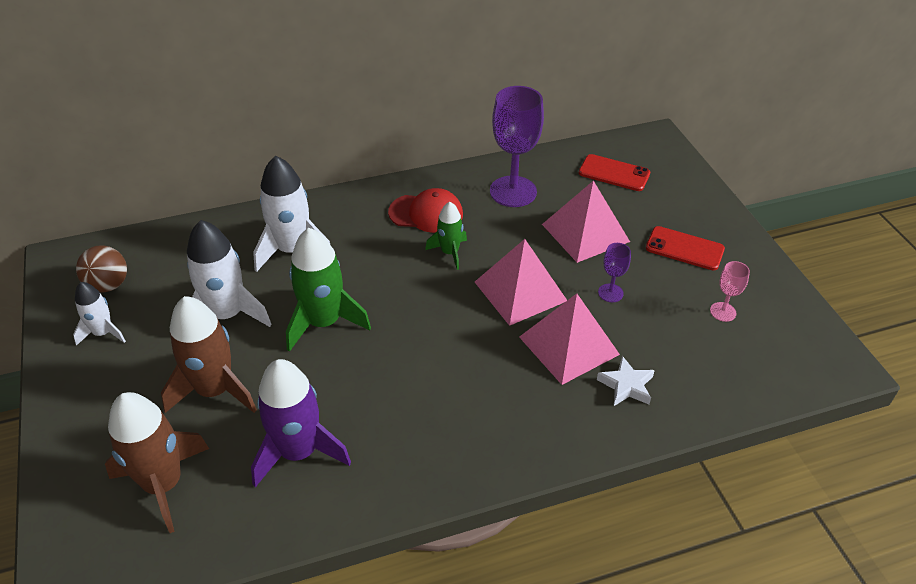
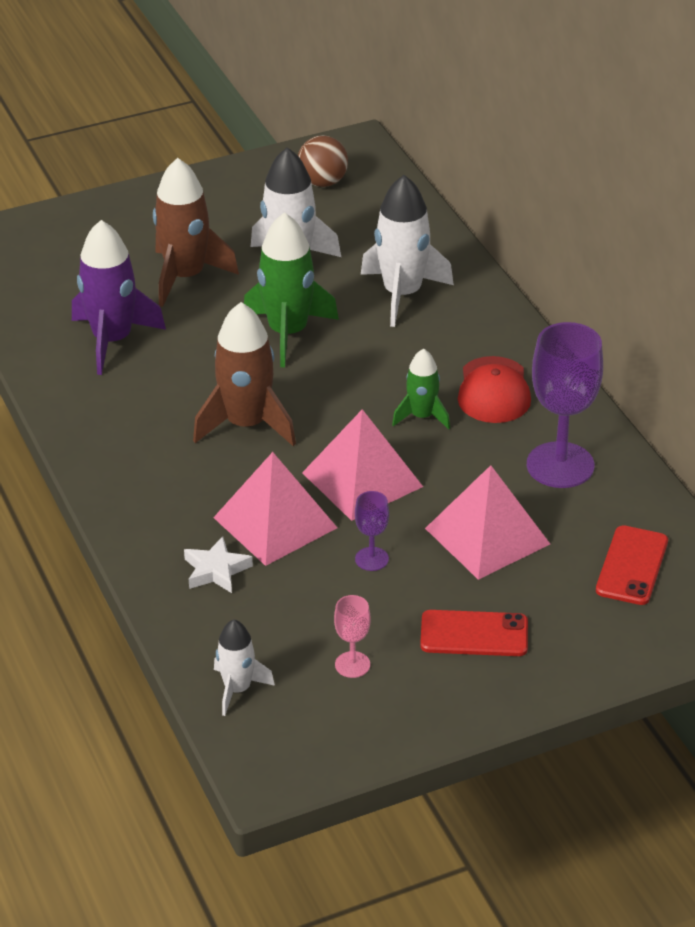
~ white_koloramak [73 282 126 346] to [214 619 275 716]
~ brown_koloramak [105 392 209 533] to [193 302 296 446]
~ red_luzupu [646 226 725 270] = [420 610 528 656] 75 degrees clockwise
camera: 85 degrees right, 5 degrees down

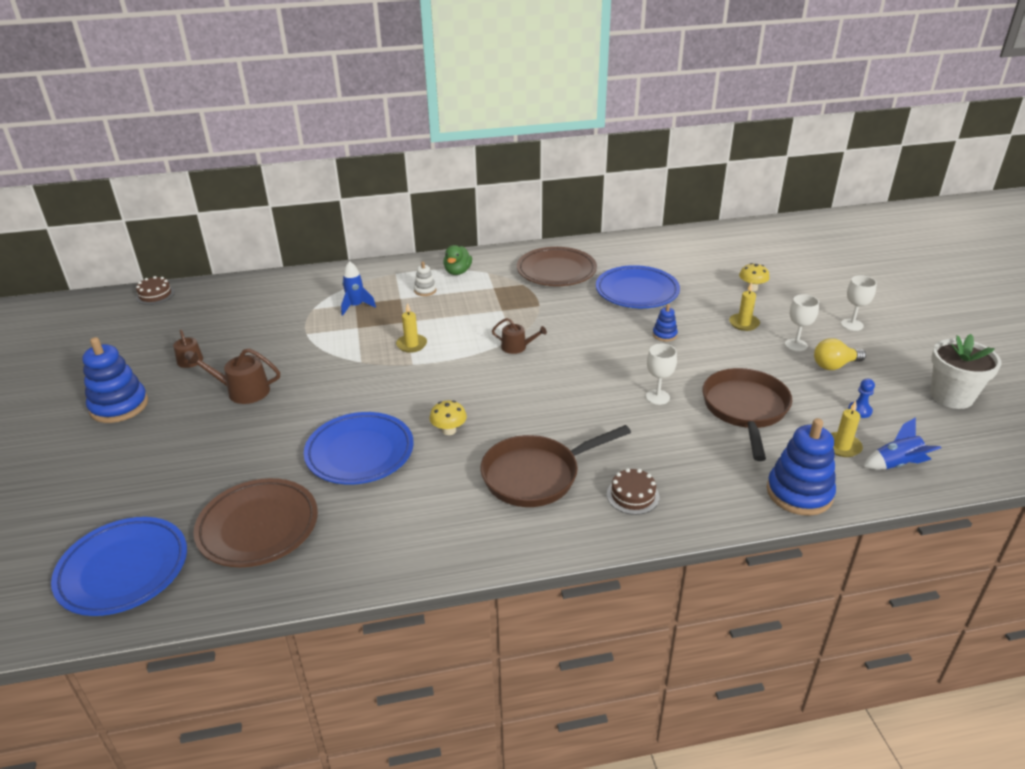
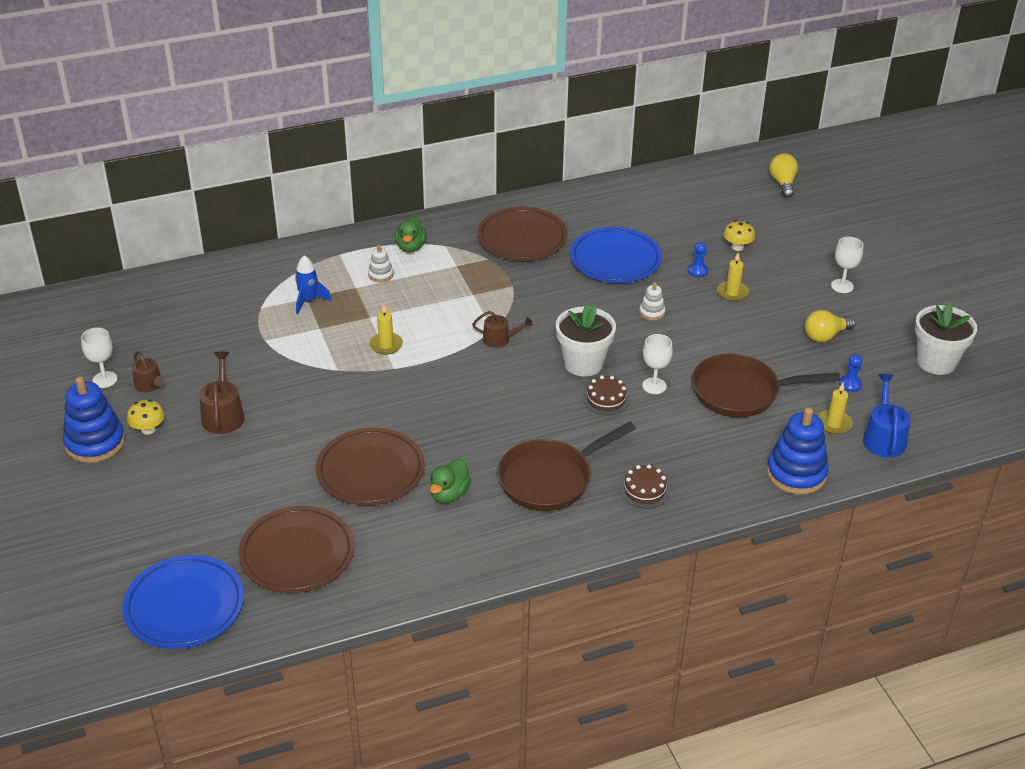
+ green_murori [430 459 471 503]
+ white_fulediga [556 304 616 376]
+ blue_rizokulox [688 242 708 277]
+ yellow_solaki [769 153 798 198]
~ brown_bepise [136 276 175 305] to [583 375 630 415]
~ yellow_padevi [430 400 467 435] to [127 400 165 435]
~ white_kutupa [785 294 819 352] to [81 328 117 388]
~ blue_koloramak [863 417 941 470] to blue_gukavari [863 374 911 458]
~ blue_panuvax [304 412 414 484] to brown_panuvax [316 428 425 505]
~ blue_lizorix [653 304 678 341] to white_lizorix [639 282 665 321]
~ brown_gukavari [187 348 280 404] = [199 351 245 434] 90 degrees clockwise
~ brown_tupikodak [702 368 792 461] = [692 354 841 417] 90 degrees counterclockwise
camera: 10 degrees left, 5 degrees up

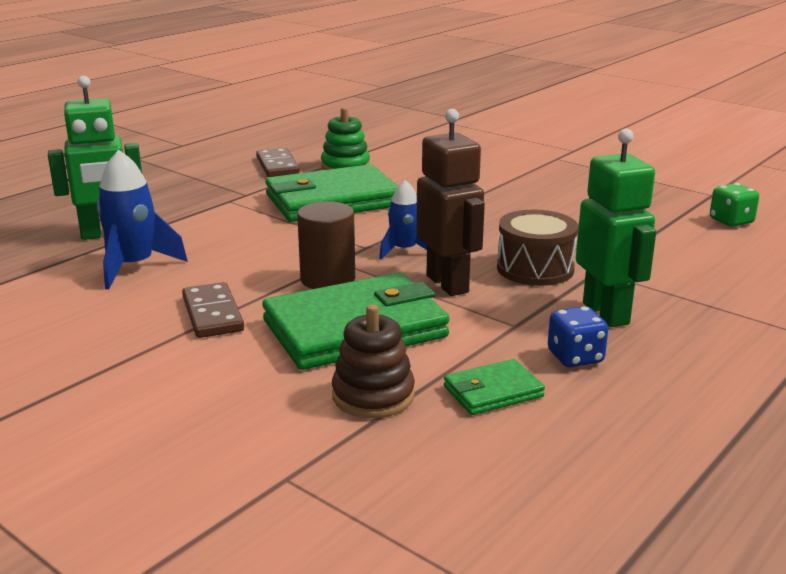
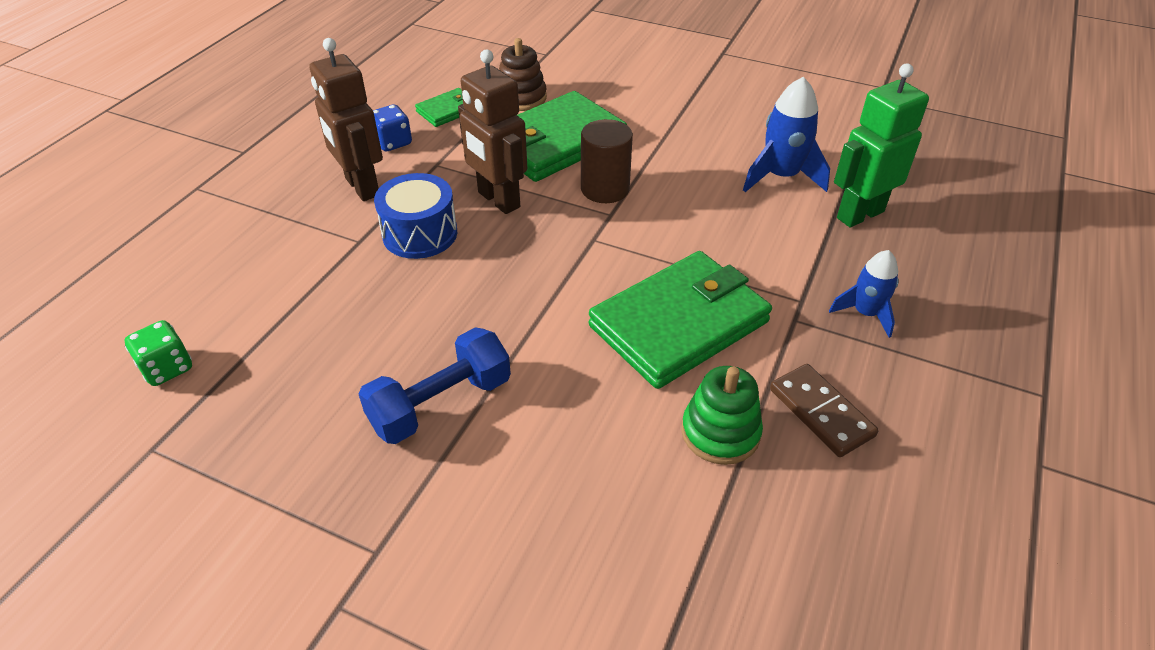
- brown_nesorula [182 282 244 338]
+ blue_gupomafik [358 327 511 444]
~ blue_koloramak [379 180 427 260] to [829 250 898 338]
~ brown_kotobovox [497 210 578 286] to blue_kotobovox [374 173 457 259]
~ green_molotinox [576 129 656 327] to brown_molotinox [310 38 383 201]
camera: 165 degrees right, 20 degrees up

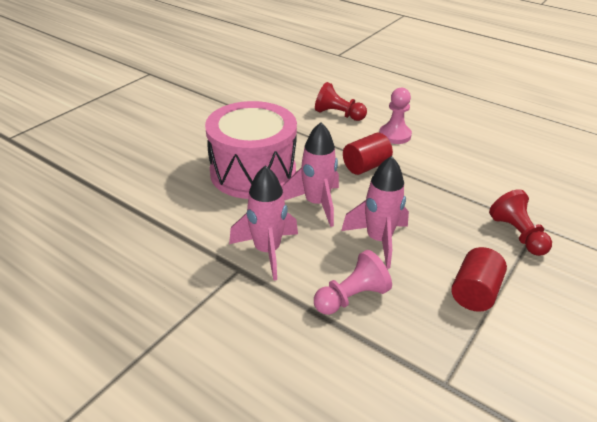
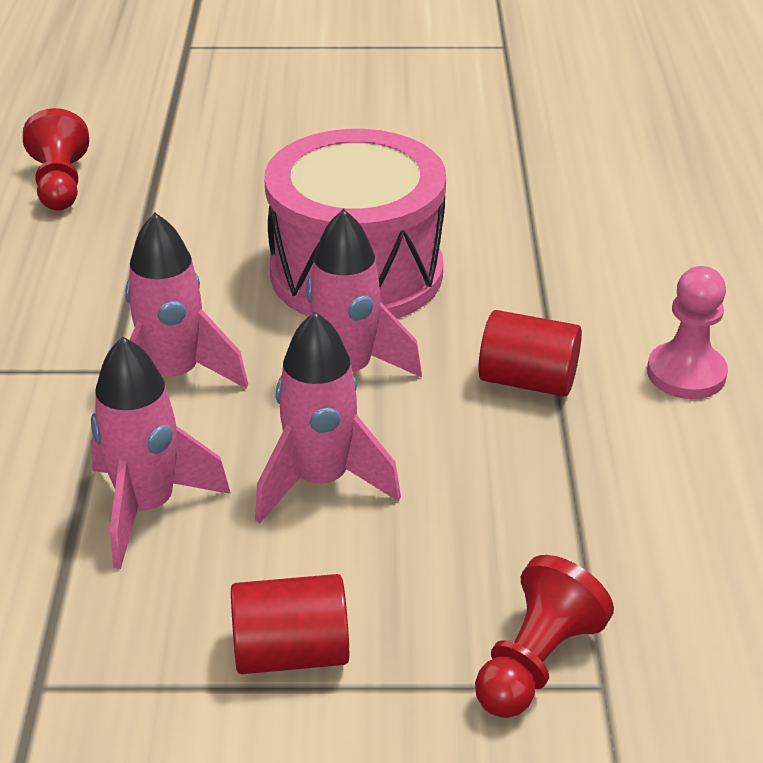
~ red_rizokulox [315 82 367 121] to [23 108 89 211]
~ pink_rizokulox [314 250 392 315] to pink_koloramak [91 337 231 569]
camera: 55 degrees right, 0 degrees up

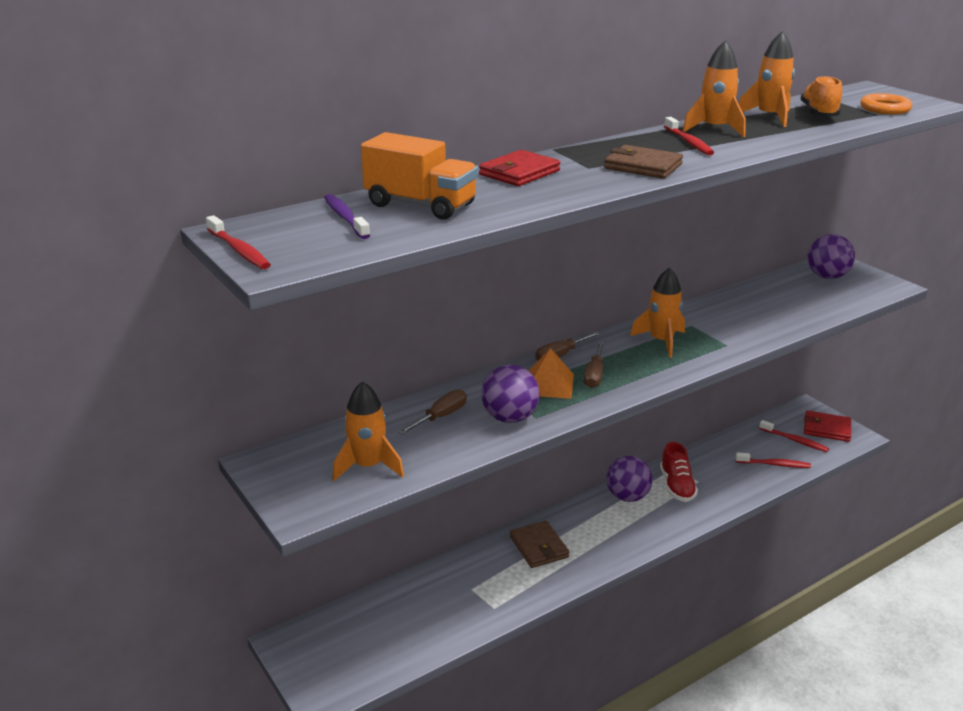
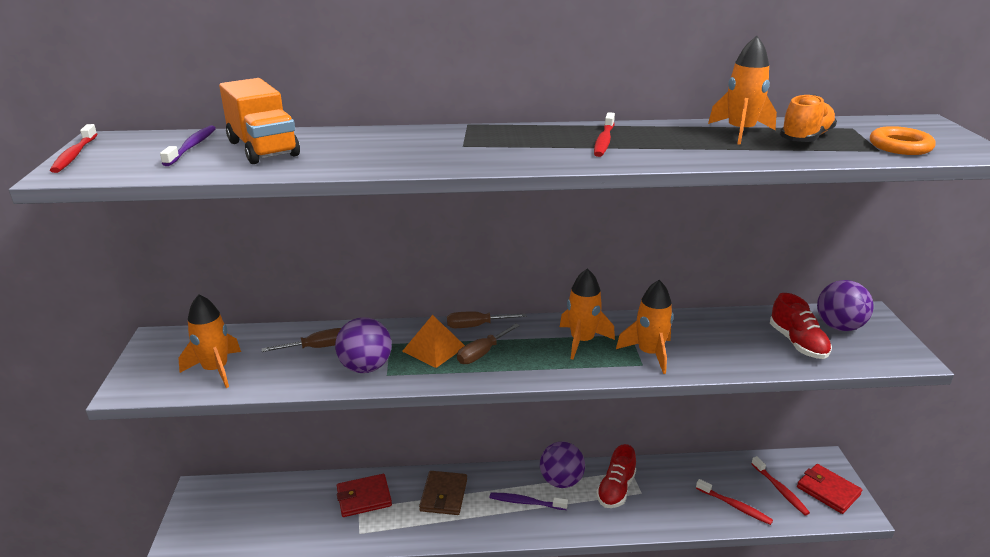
- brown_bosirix [604 145 683 179]
+ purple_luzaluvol [490 493 568 510]
+ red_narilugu [770 293 832 359]
~ red_bosirix [479 150 560 186] to [337 474 392 517]
~ orange_koloramak [682 40 746 137] to [616 280 674 374]
camera: 30 degrees right, 0 degrees up

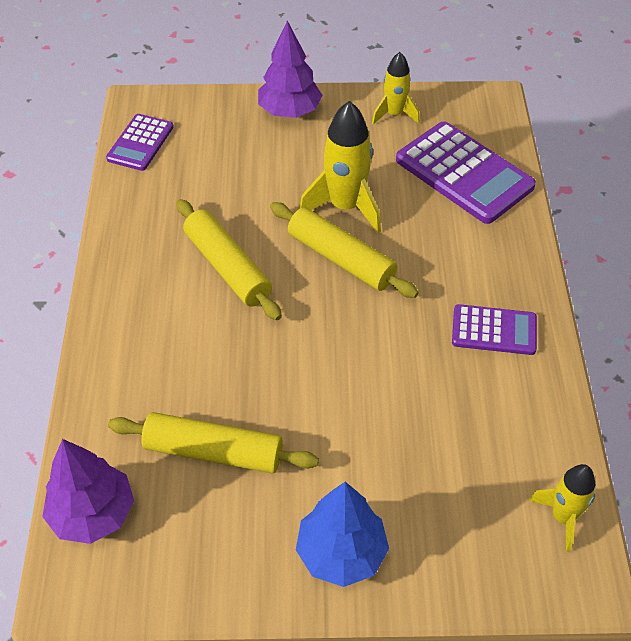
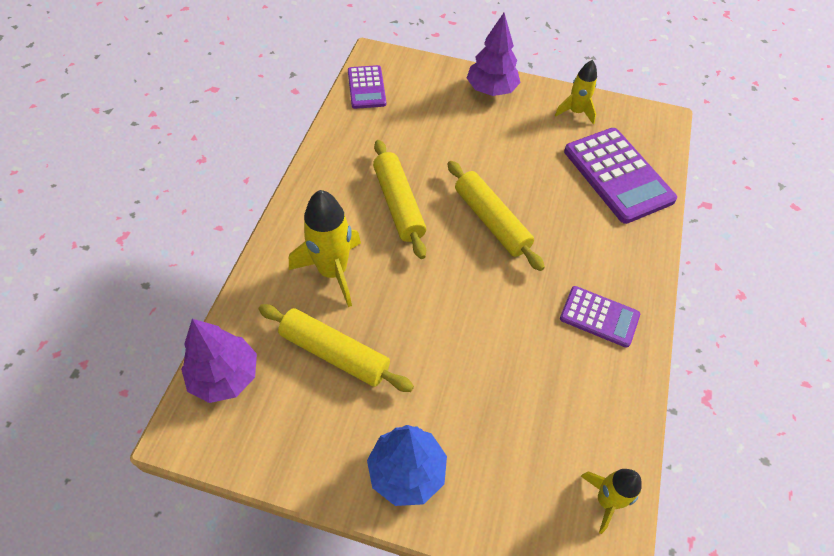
~ yellow_koloramak [300 101 381 233] to [289 190 361 307]
~ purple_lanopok [106 114 174 171] = [348 65 386 109] 45 degrees counterclockwise
camera: 15 degrees right, 5 degrees up

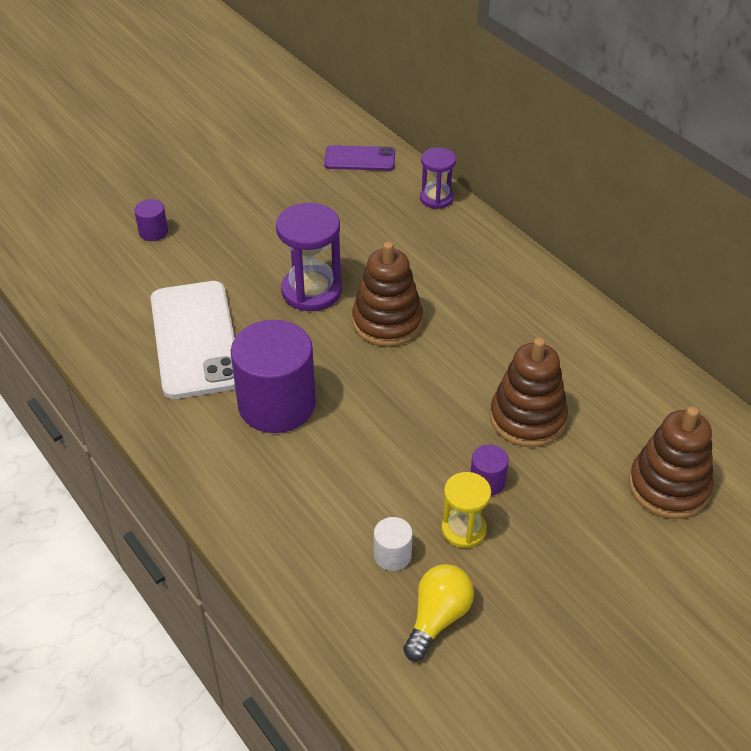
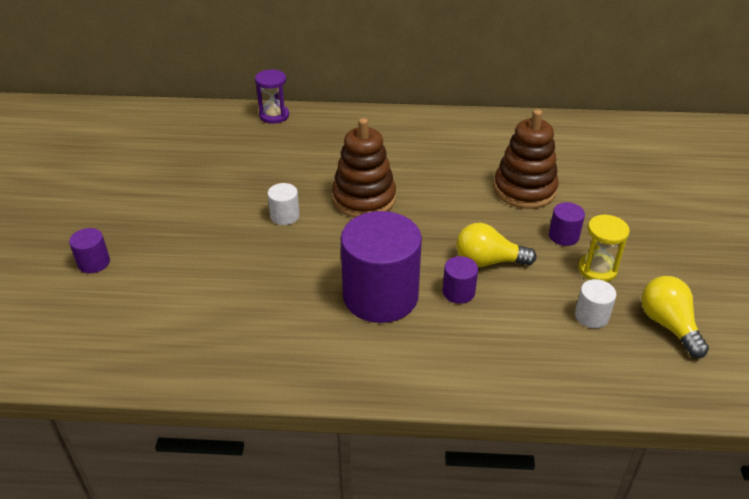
- white_luzupu [151 281 235 399]
- purple_luzupu [324 145 395 171]
- brown_lizorix [629 407 713 519]
+ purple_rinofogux [442 256 478 304]
+ yellow_solaki [456 223 536 267]
~ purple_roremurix [276 203 342 311] to white_rinofogux [267 183 300 225]
camera: 50 degrees left, 5 degrees down

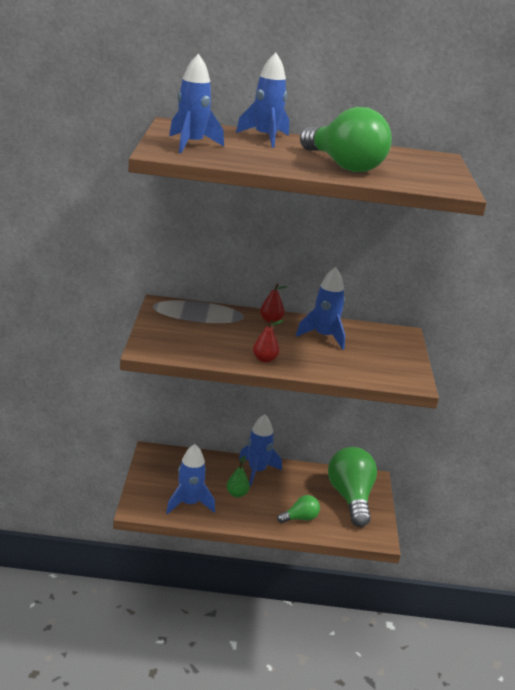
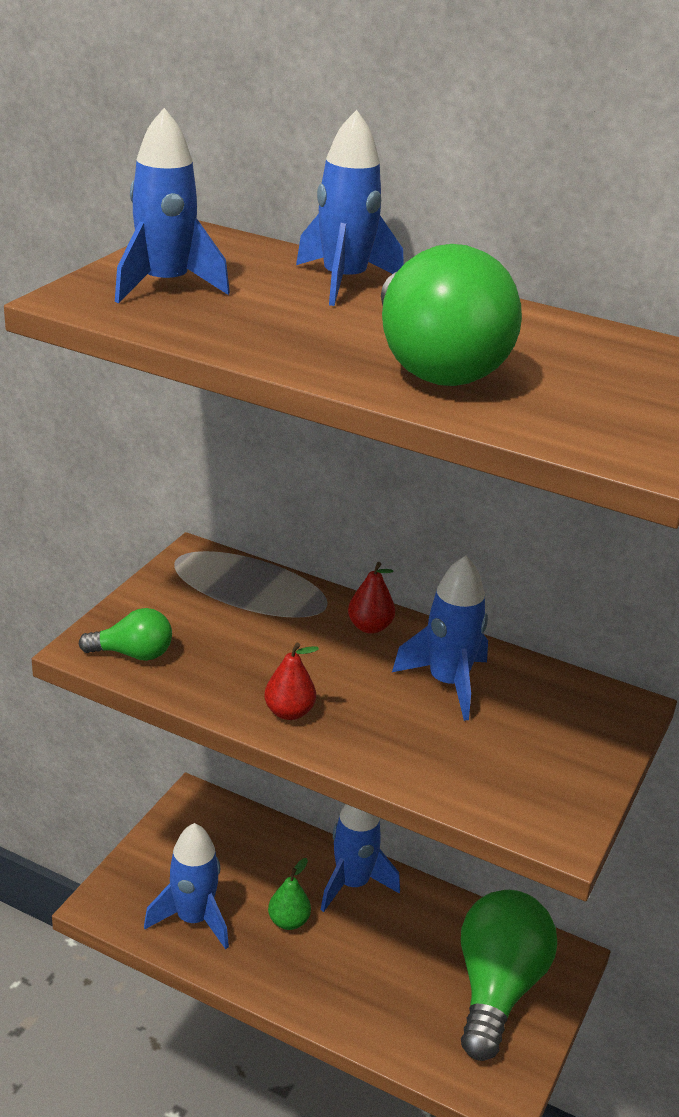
~ green_solaki [277 495 320 523] to [79 608 172 661]
camera: 25 degrees right, 5 degrees up

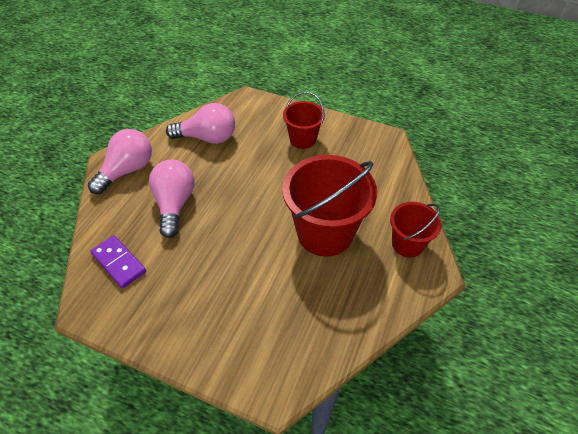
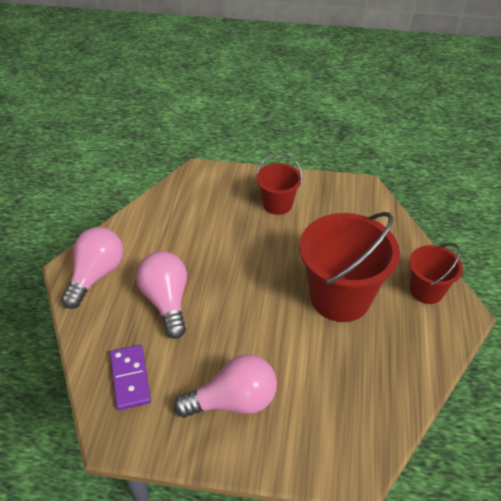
~ pink_solaki [166 103 235 144] to [174 354 277 418]
~ purple_nesorula [91 235 146 288] = [110 345 151 410] 45 degrees clockwise
camera: 15 degrees left, 5 degrees down

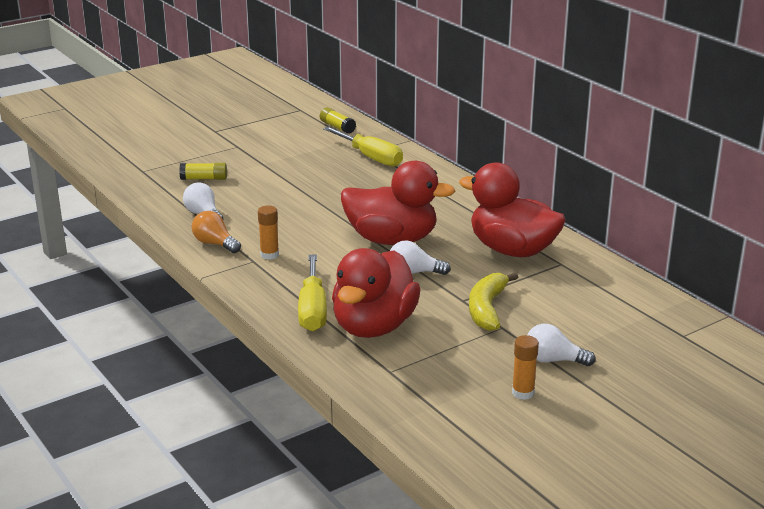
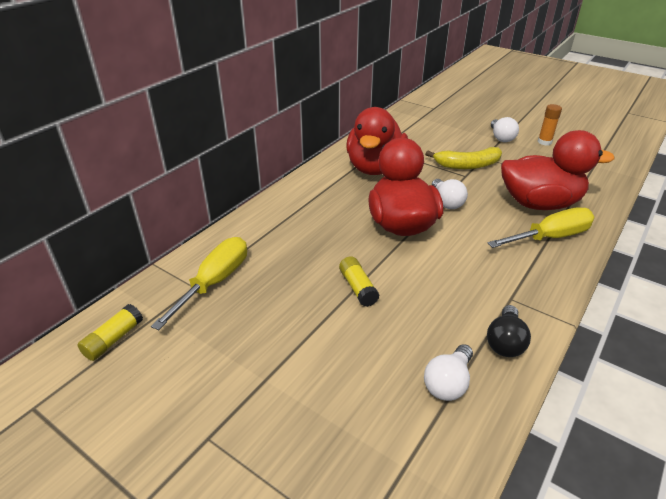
- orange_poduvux [258 206 279 260]
~ yellow_poduvux [179 163 227 180] to [339 256 379 307]
~ orange_solaki [192 211 241 253] to black_solaki [487 305 531 357]
camera: 110 degrees left, 10 degrees up

